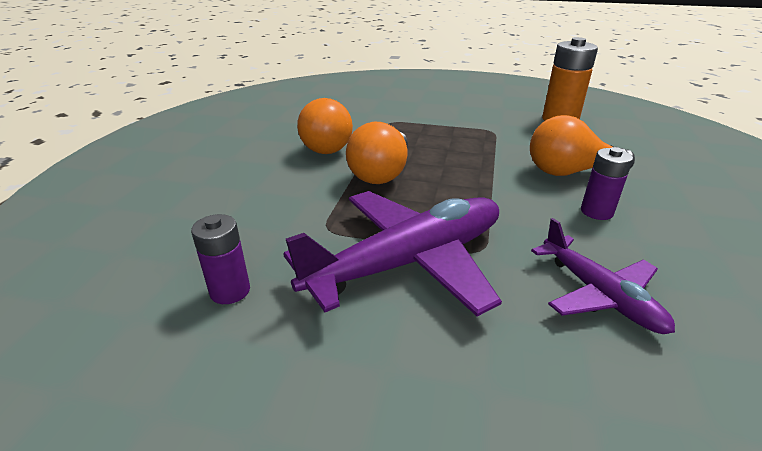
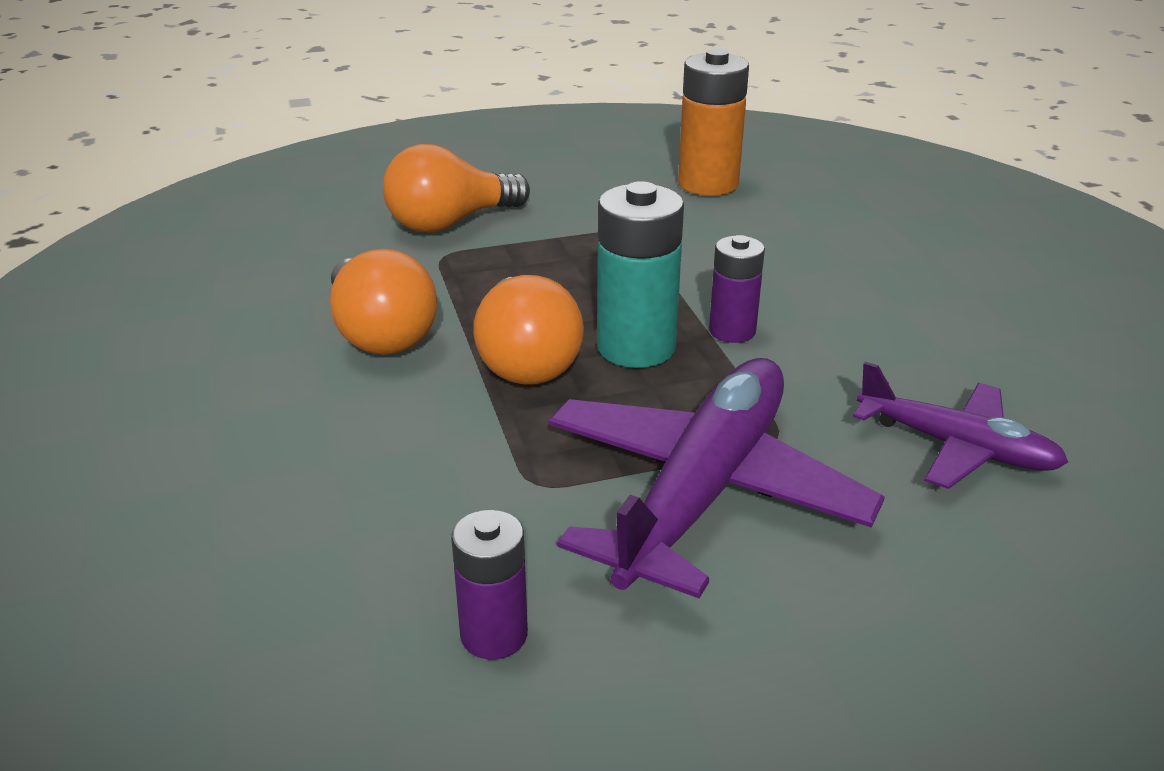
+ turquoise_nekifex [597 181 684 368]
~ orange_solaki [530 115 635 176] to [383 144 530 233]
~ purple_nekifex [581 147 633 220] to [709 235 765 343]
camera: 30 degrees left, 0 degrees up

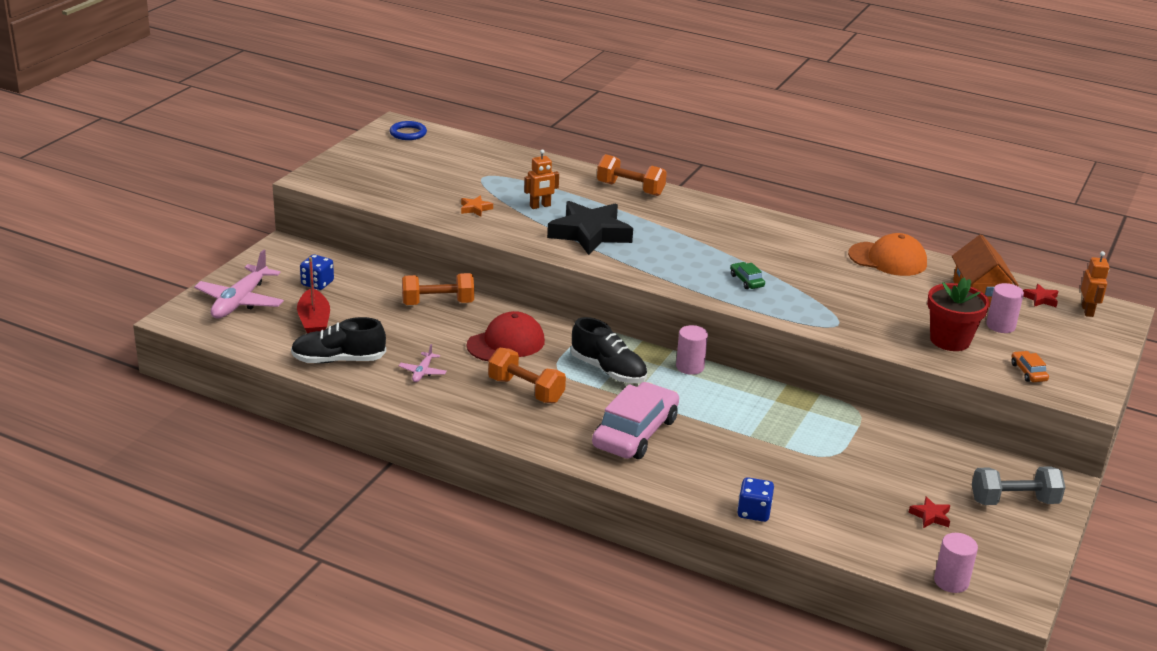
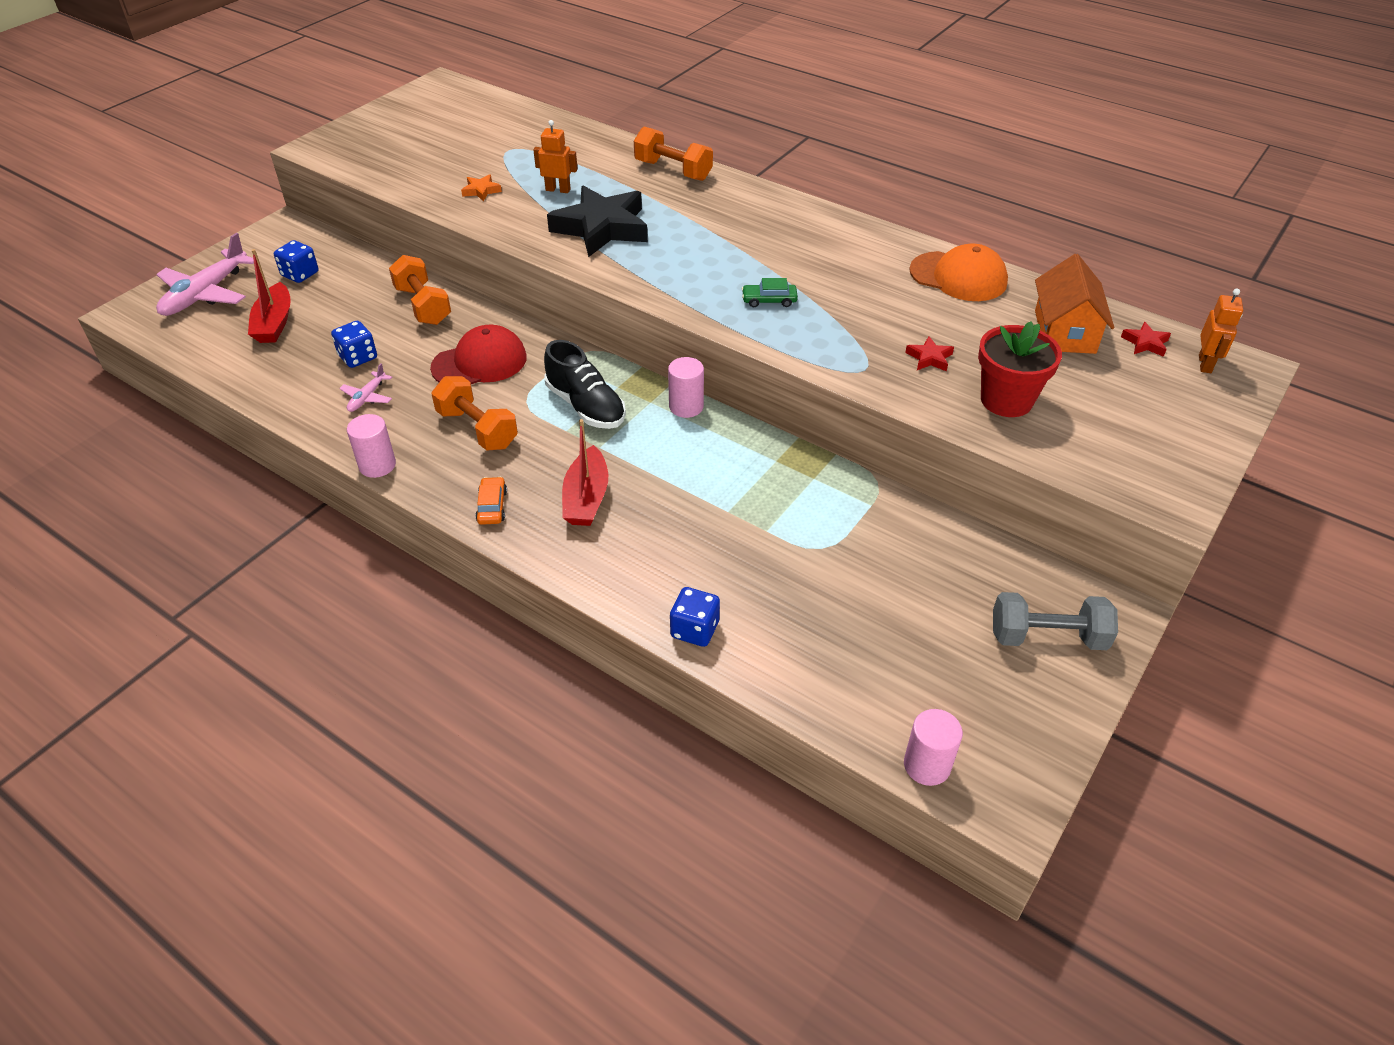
- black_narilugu [291 317 386 364]
- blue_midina [390 121 427 140]
+ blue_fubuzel [331 321 377 368]
~ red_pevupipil [908 496 950 528] to [905 336 954 371]
~ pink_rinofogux [986 283 1024 333] to [347 414 396 478]
~ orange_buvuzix [1011 351 1049 382] to [475 477 507 525]
~ pink_buvuzix [592 382 679 459] to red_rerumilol [562 419 608 526]
~ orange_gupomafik [402 273 474 305] = [389 255 451 325] 60 degrees clockwise
~ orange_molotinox [524 149 559 209] = [533 120 578 193] 150 degrees counterclockwise
~ green_buvuzix [730 262 765 289] = [742 278 798 307] 75 degrees counterclockwise
camera: 10 degrees right, 15 degrees up

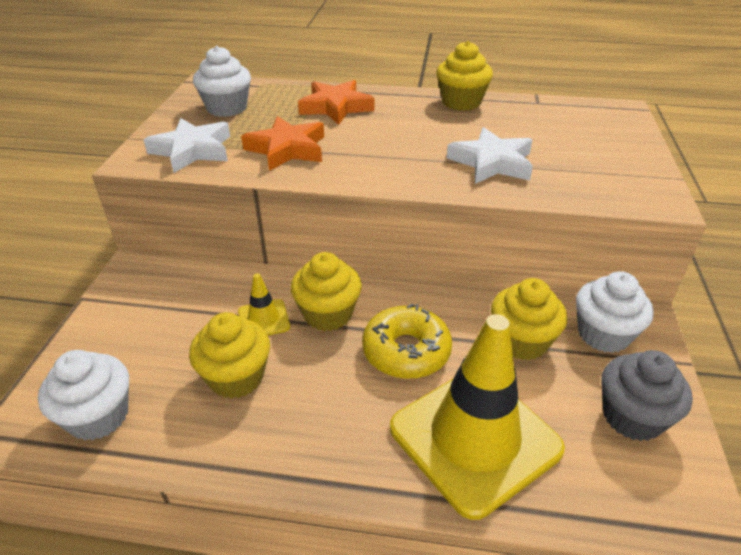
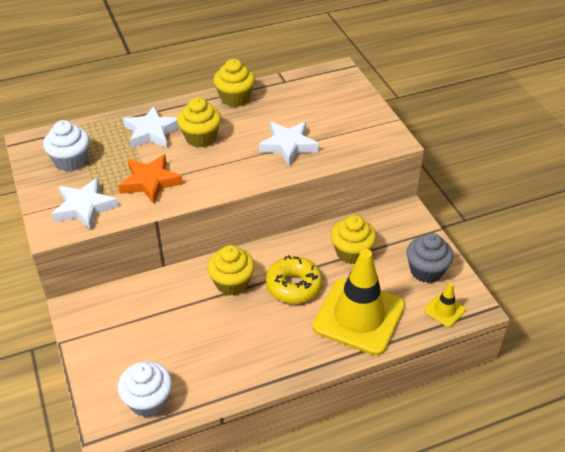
- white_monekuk [576 271 654 353]
~ yellow_monekuk [189 312 270 399] to [177 97 221 148]
~ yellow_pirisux [238 273 290 336] to [424 283 466 327]
~ orange_pevupipil [298 80 375 125] to white_pevupipil [123 106 180 148]
camera: 30 degrees left, 5 degrees up

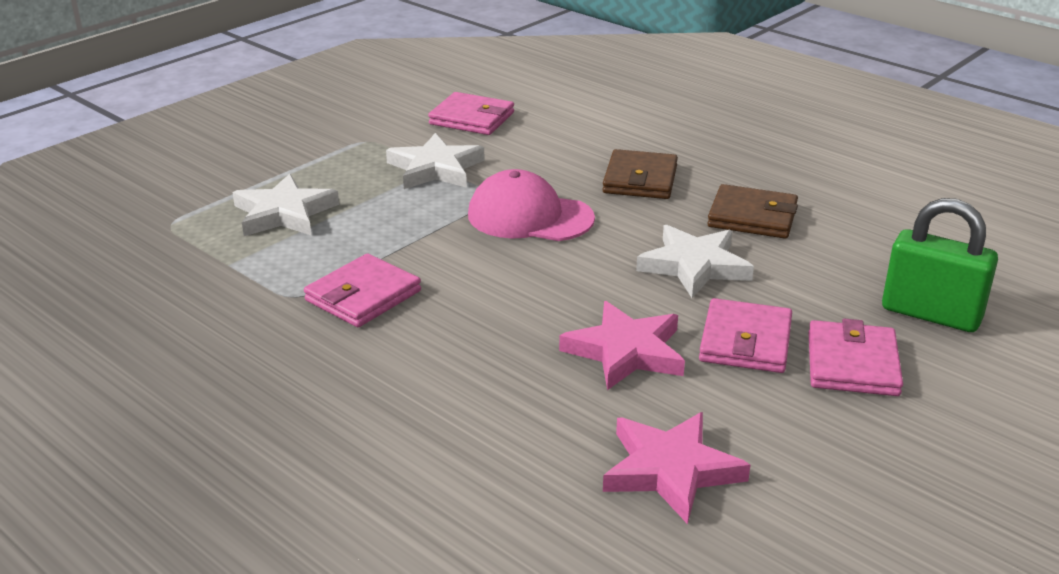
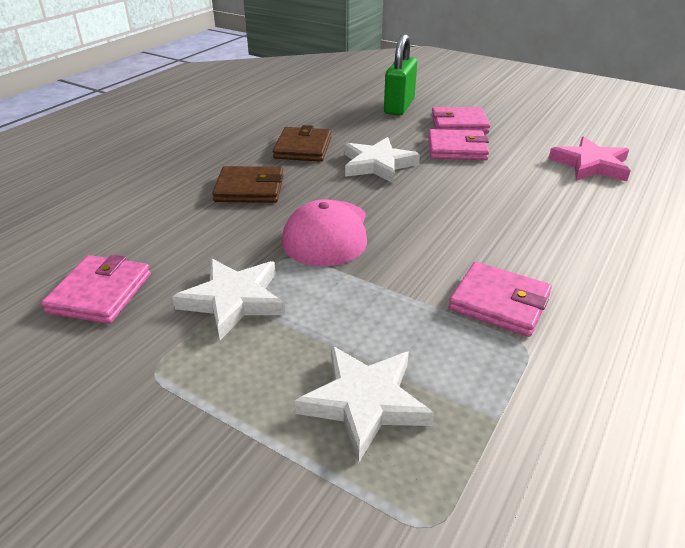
- pink_pevupipil [559 301 685 390]
camera: 100 degrees left, 5 degrees up

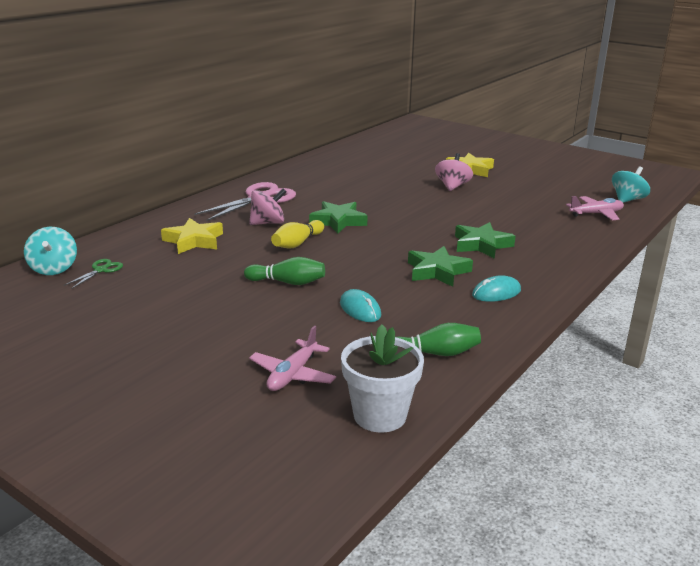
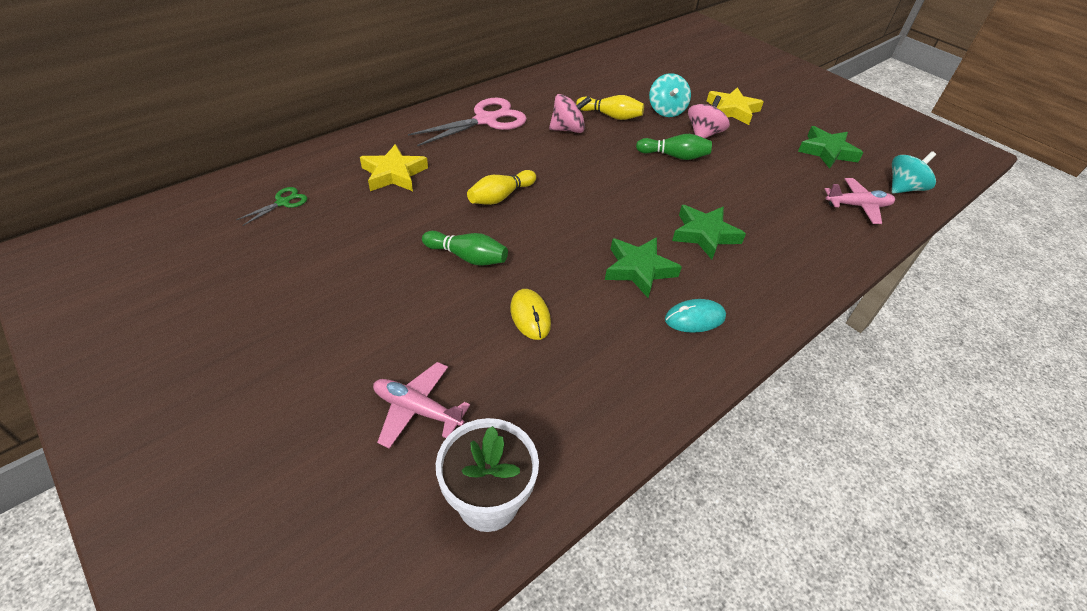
+ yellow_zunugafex [576 95 644 120]
~ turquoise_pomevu [24 227 77 275] to [649 73 691 117]
~ pink_pomevu [249 189 286 225] to [549 94 592 133]
~ green_pevupipil [309 201 368 234] to [798 126 863 169]
~ green_zunugafex [397 323 481 356] to [636 134 712 160]
~ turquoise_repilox [340 289 381 322] to yellow_repilox [510 289 551 340]
~ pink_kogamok [249 326 336 391] = [373 362 470 449] 75 degrees clockwise
camera: 10 degrees right, 20 degrees up

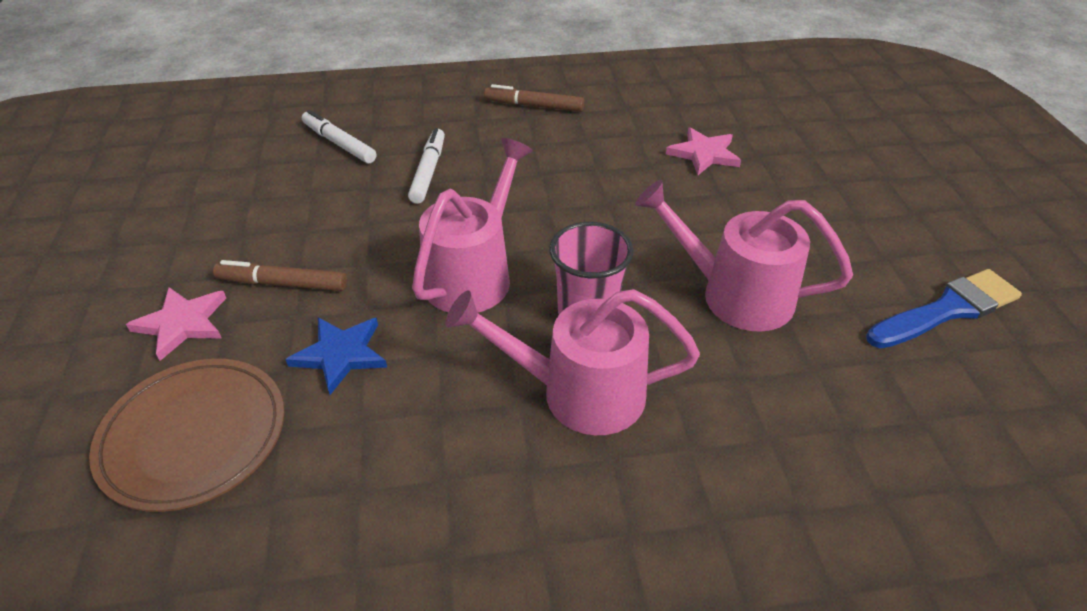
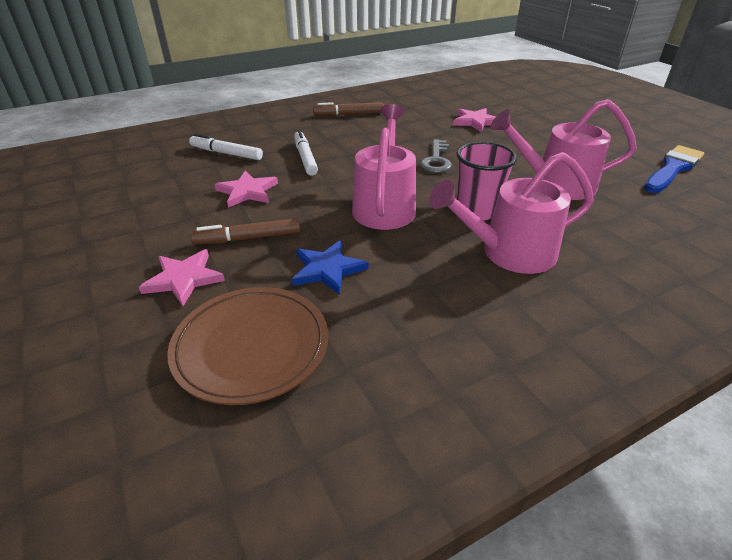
+ pink_pevupipil [214 171 278 208]
+ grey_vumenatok [420 139 452 173]
camera: 20 degrees left, 5 degrees down

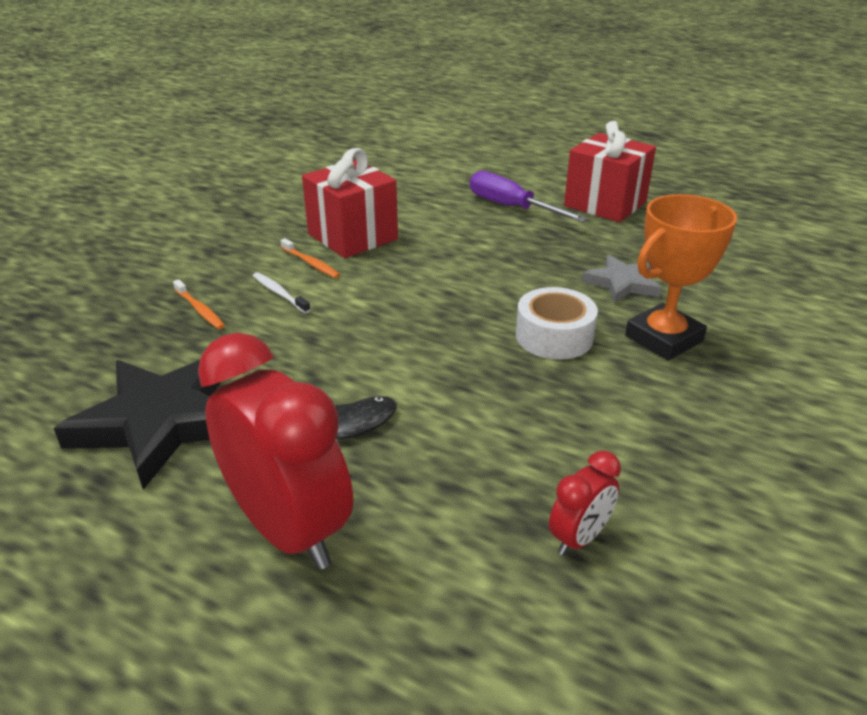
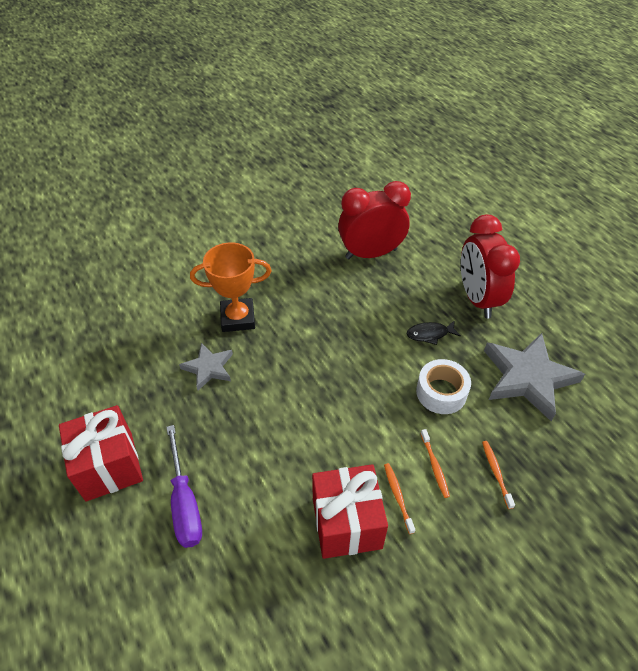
~ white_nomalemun [516 287 598 360] to [416 359 471 414]
~ black_pevupipil [53 360 221 490] to grey_pevupipil [484 333 585 421]
~ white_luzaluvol [253 272 311 313] to orange_luzaluvol [420 429 450 498]
~ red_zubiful [549 451 621 556] = [338 181 411 259] x2.13
camera: 150 degrees left, 15 degrees up

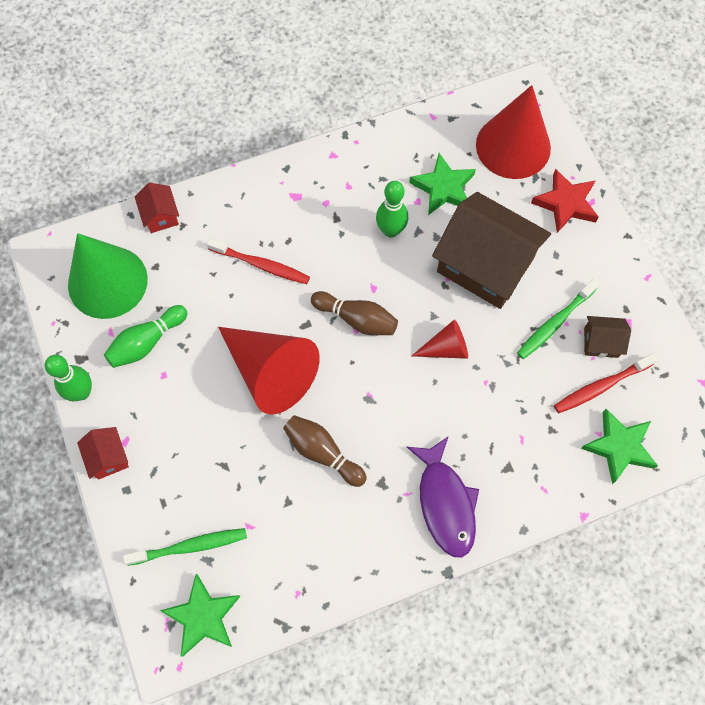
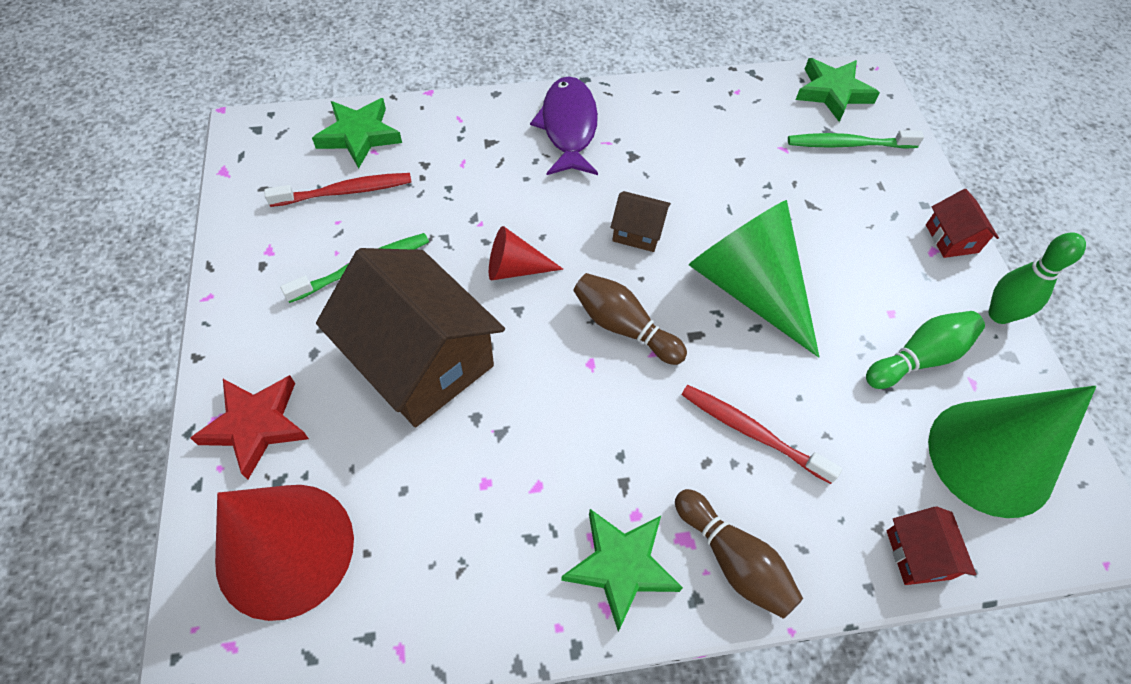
- green_zunugafex [376 181 408 238]
~ brown_zunugafex [283 415 367 487] to [675 489 803 619]
~ green_pevupipil [409 153 476 215] to [561 509 683 631]
~ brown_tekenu [584 316 631 358] to [611 191 671 252]
~ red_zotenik [218 327 320 414] to green_zotenik [689 200 819 358]
camera: 170 degrees left, 10 degrees down

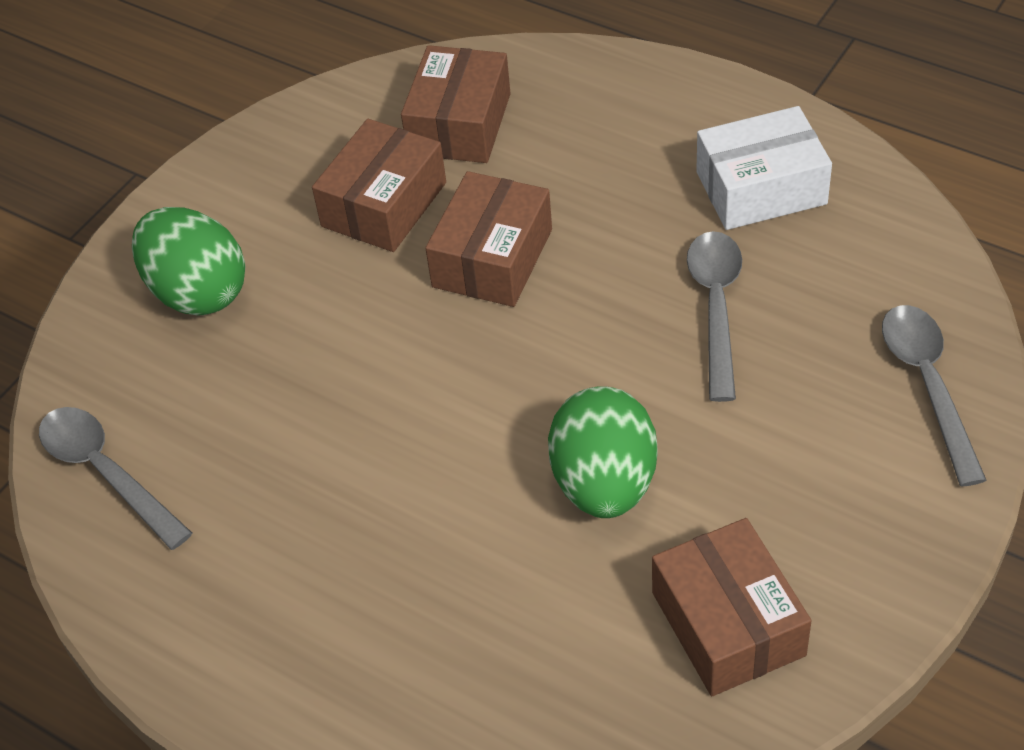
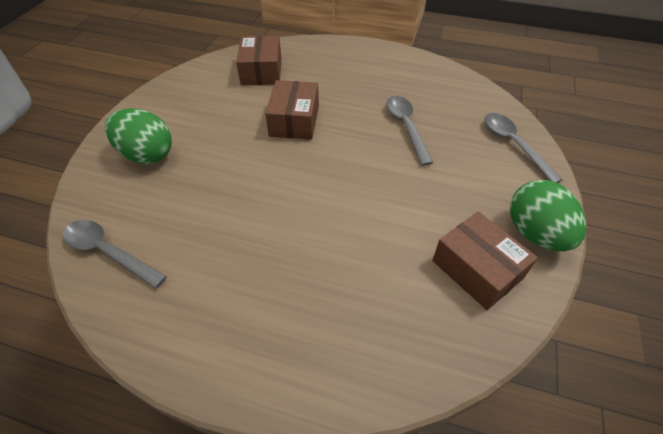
- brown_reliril [312 119 446 252]
- white_reliril [696 106 832 230]
~ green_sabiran [548 386 658 518] to [510 180 587 251]
camera: 20 degrees left, 0 degrees up

